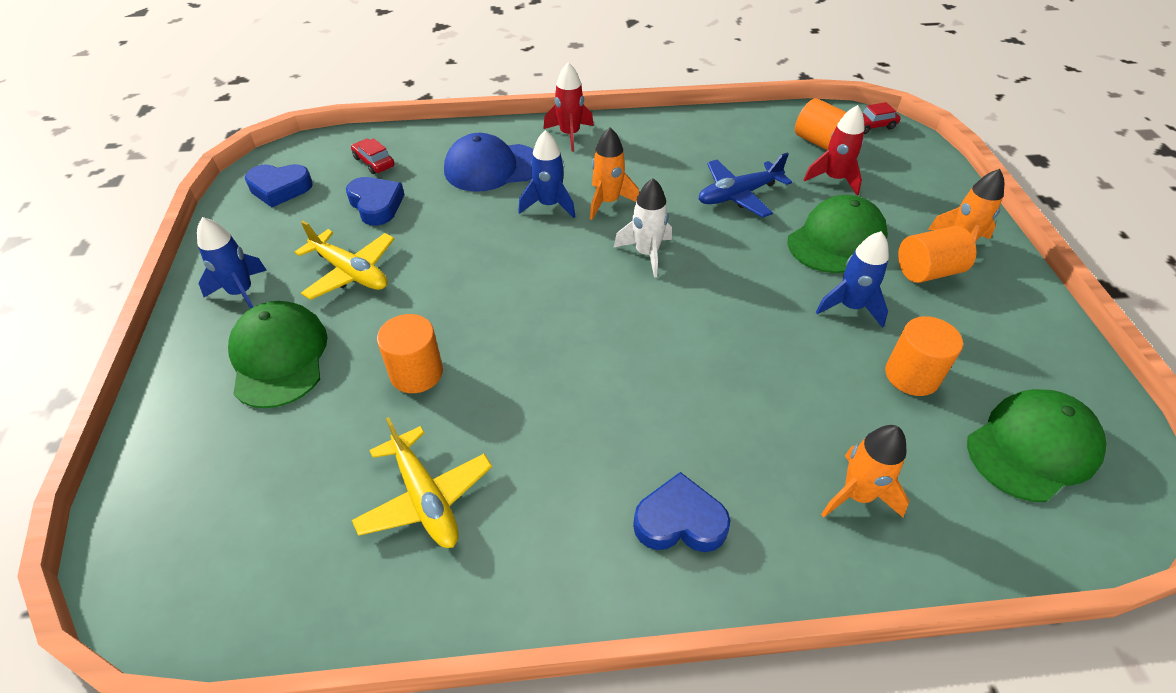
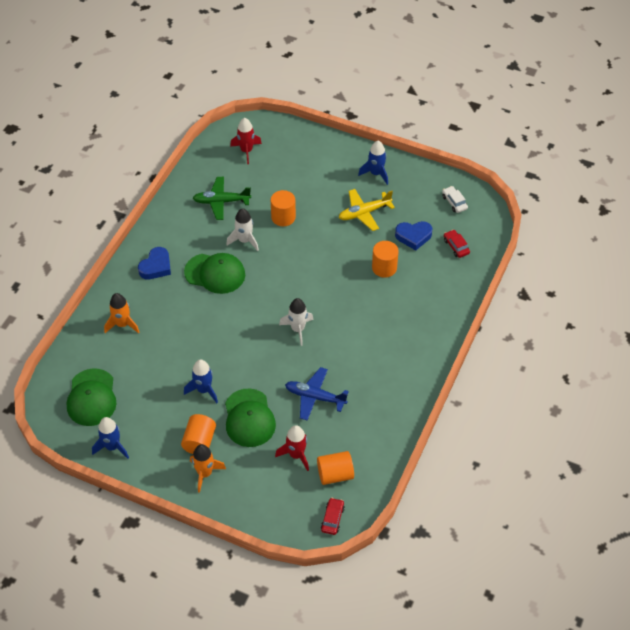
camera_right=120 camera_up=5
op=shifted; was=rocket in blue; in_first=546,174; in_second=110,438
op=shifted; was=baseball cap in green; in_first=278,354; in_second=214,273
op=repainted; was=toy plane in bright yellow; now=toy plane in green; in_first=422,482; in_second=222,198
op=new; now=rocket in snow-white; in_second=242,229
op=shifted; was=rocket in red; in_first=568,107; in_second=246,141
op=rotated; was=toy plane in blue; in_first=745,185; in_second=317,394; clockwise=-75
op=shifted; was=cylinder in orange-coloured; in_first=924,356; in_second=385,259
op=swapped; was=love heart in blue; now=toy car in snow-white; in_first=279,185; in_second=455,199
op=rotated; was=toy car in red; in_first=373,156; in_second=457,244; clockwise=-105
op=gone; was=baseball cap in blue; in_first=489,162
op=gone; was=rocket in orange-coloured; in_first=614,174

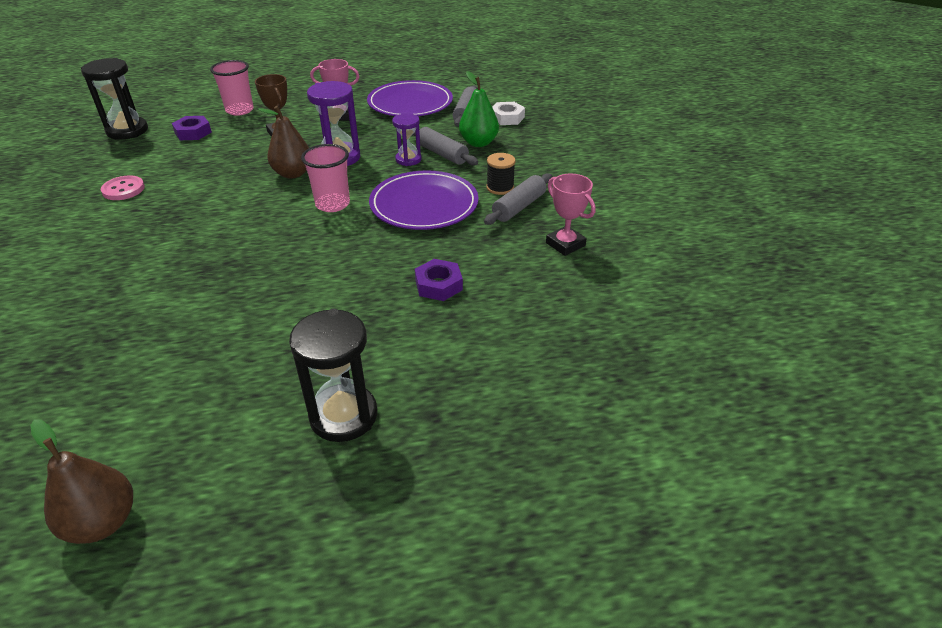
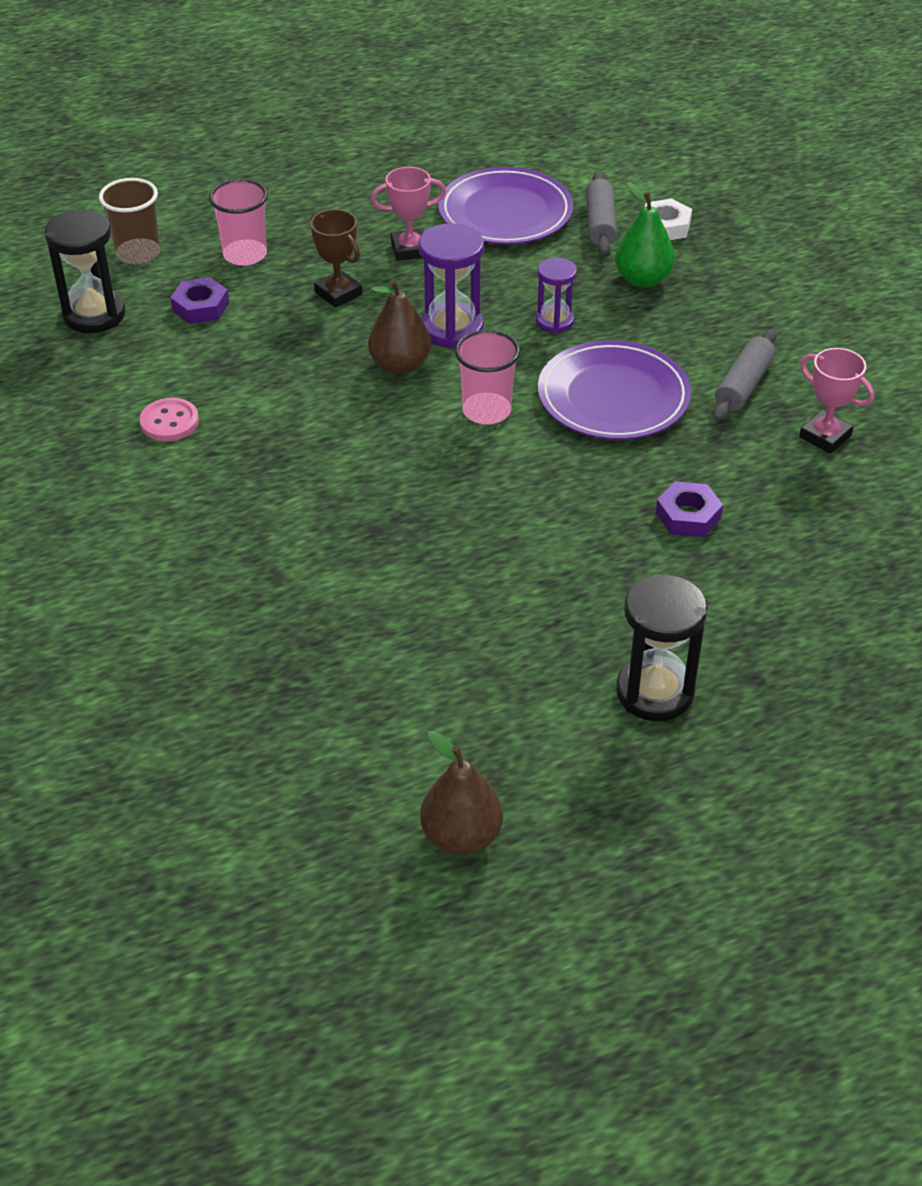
camera_right=-10 camera_up=5
op=new; now=beaker in russet; in_second=129,221
op=gone; was=pastry roller in grey; in_first=445,146
op=gone; was=spool in jet-black; in_first=501,174

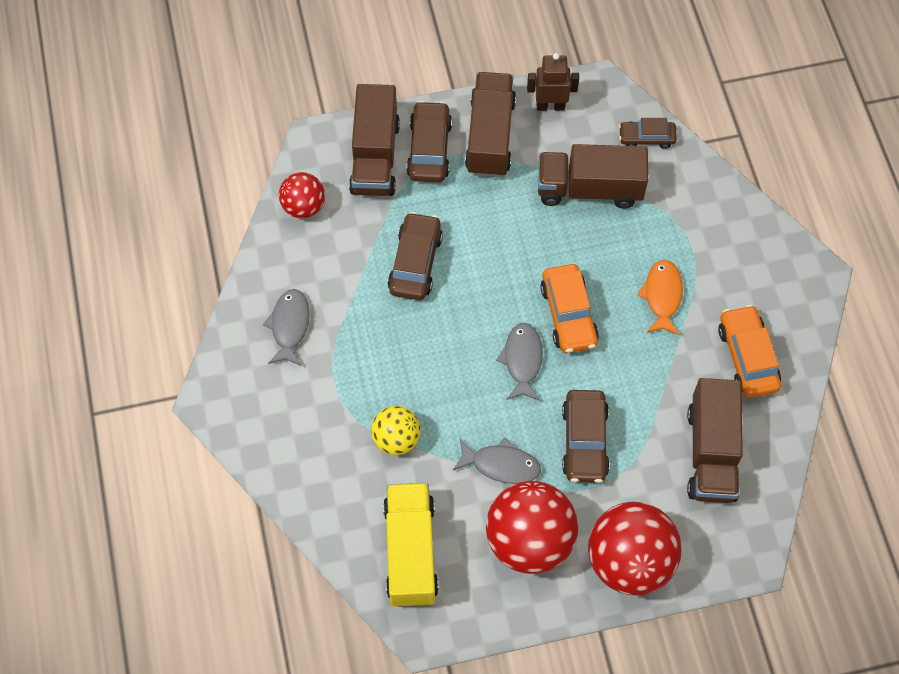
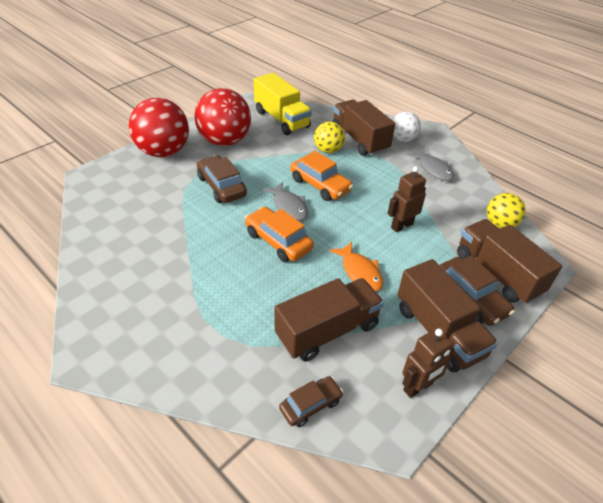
camera_right=145 camera_up=-20
op=shifted; was=toy car in orange-coloured; in_first=749,351; in_second=322,176
op=shifted; was=fish figure in orange-coloured; in_first=660,298; in_second=356,266
op=shifted; was=toy truck in russet; in_first=715,440; in_second=363,128
op=swapped; was=toy car in russet; now=robot figure in russet; in_first=415,256; in_second=406,199
op=new; now=play ball in snow-white; in_second=406,126
op=repainted; was=play ball in red; now=play ball in bright yellow; in_first=302,195; in_second=506,210
op=gone; was=fish figure in grey; in_first=496,460

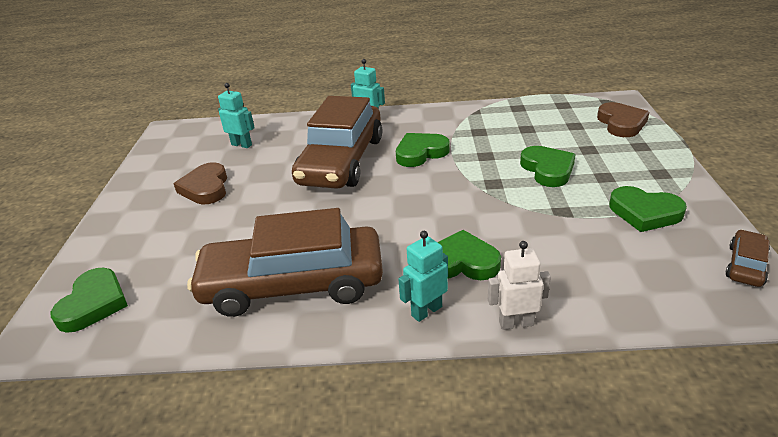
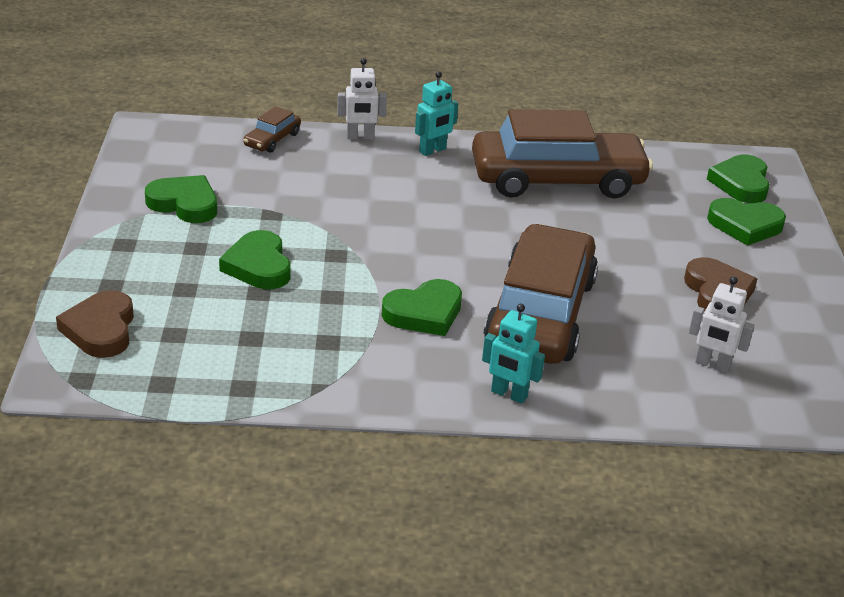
camera_right=175 camera_up=0
op=shifted; was=toy car in russet; in_first=747,258; in_second=272,129
op=repainted; was=robot figure in aqua; now=robot figure in snow-white; in_first=236,115; in_second=722,324
op=shifted; was=love heart in green; in_first=469,255; in_second=746,222

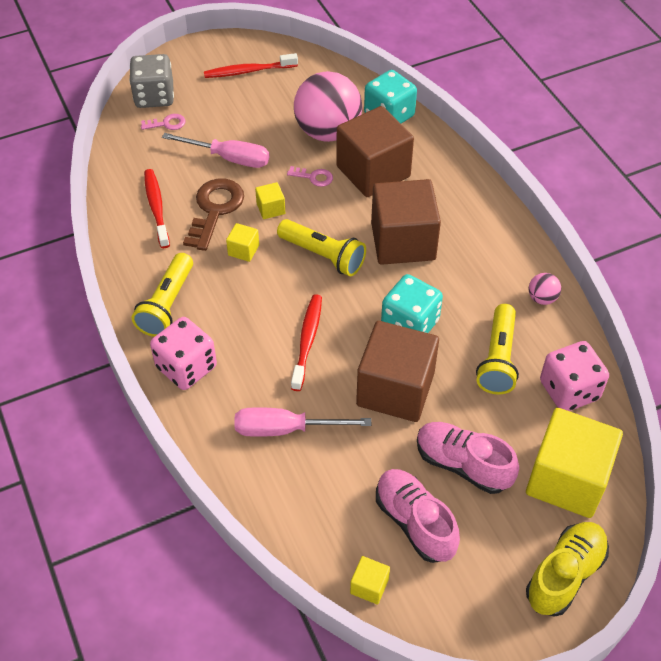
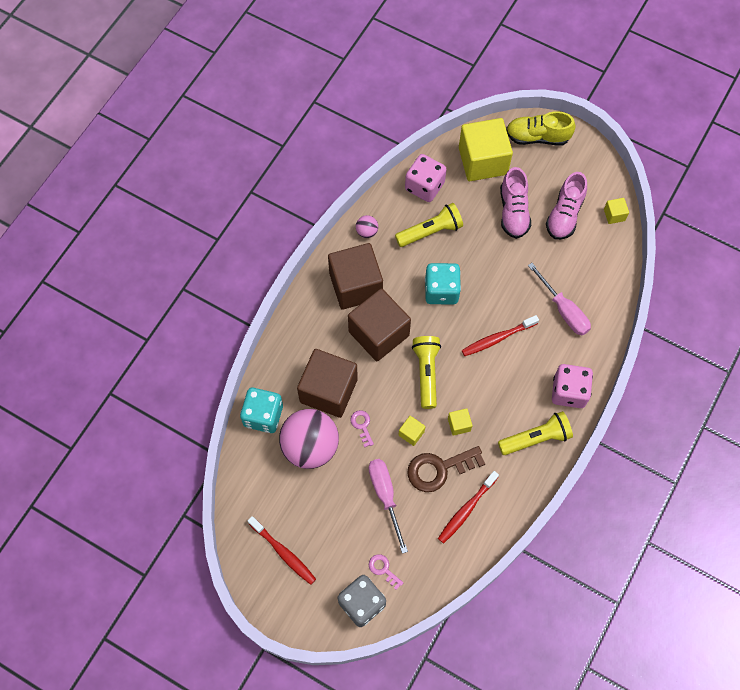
camera_right=-125 camera_up=15
op=shifted; was=solid cube in russet; in_first=397,371; in_second=355,276

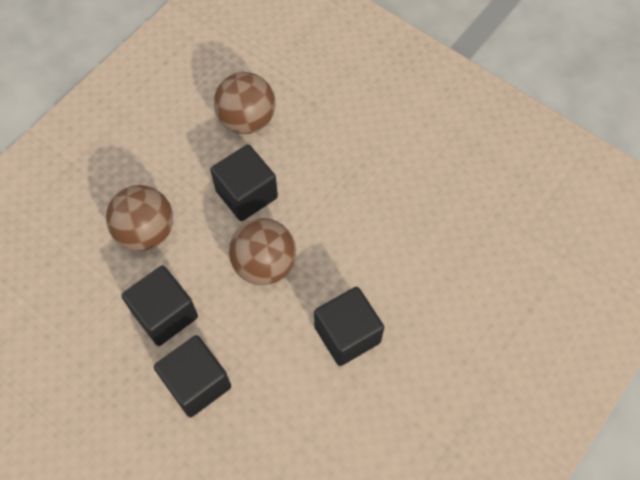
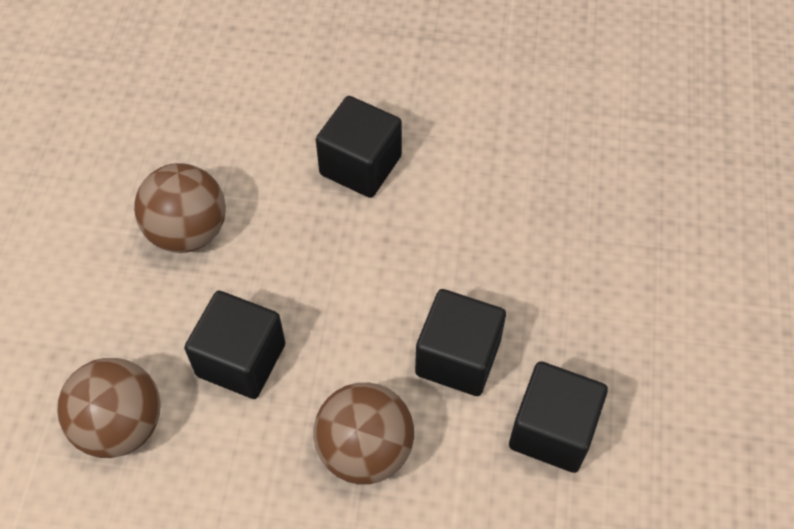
camera_right=-120 camera_up=-5
op=shifted; was=play ball in russet; in_first=262,251; in_second=180,208
op=shifted; was=solid cube in jet-black; in_first=192,376; in_second=558,417

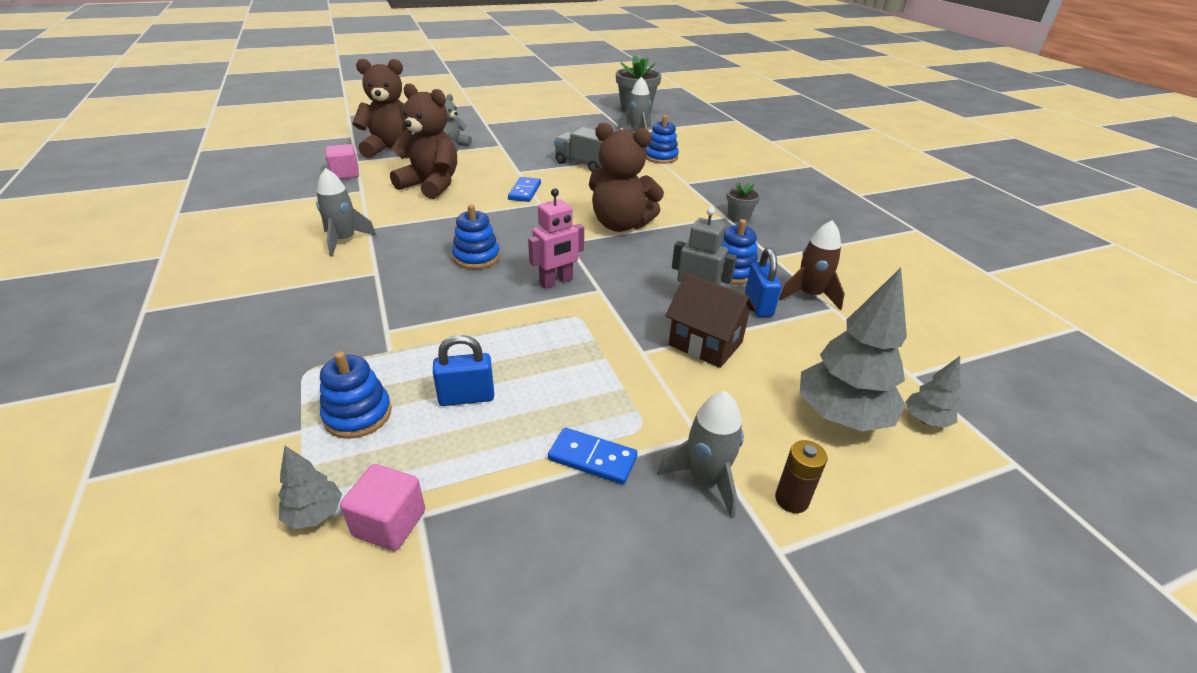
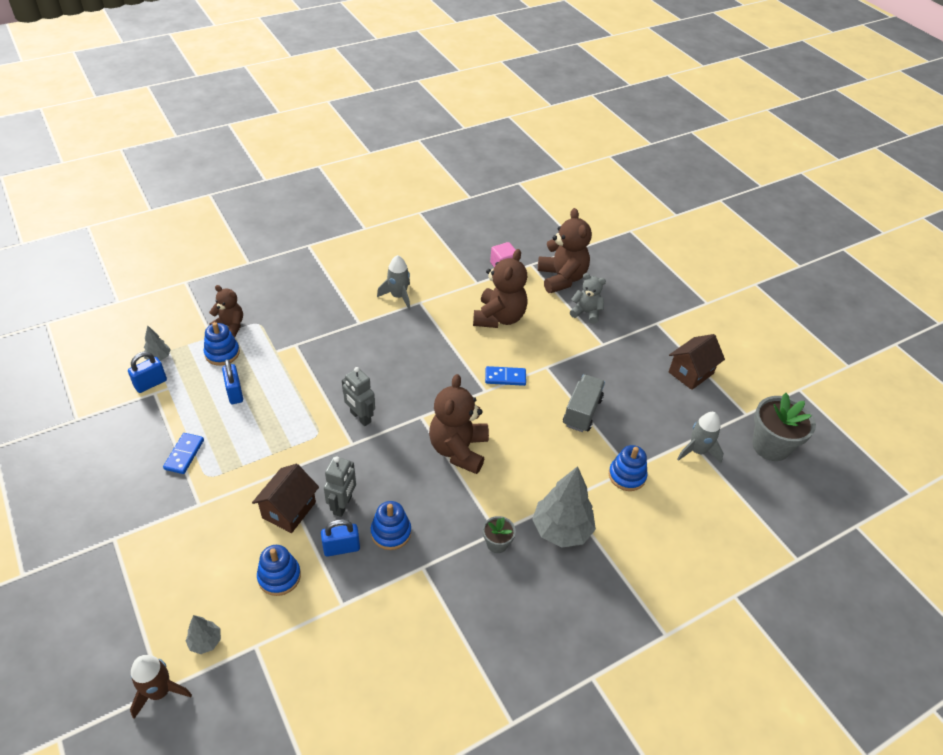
camera_right=80 camera_up=10
op=swapped; was=solid cube in pink; now=lock in blue; in_first=382,507; in_second=147,372
op=shifted; was=rocket in russet; in_first=812,265; in_second=161,687
op=new; now=teddy bear in russet; in_second=226,311
op=shifted; was=stacking toy in blue; in_first=476,237; in_second=279,570
op=repainted; was=robot figure in pink; now=robot figure in grey; in_first=556,238; in_second=358,396
op=shifted; was=toy tree in grey; in_first=853,349; in_second=564,507
op=new; now=house in russet; in_second=697,362
op=gone; was=rocket in grey; in_first=700,454
op=gone; was=battery in russet; in_first=801,476

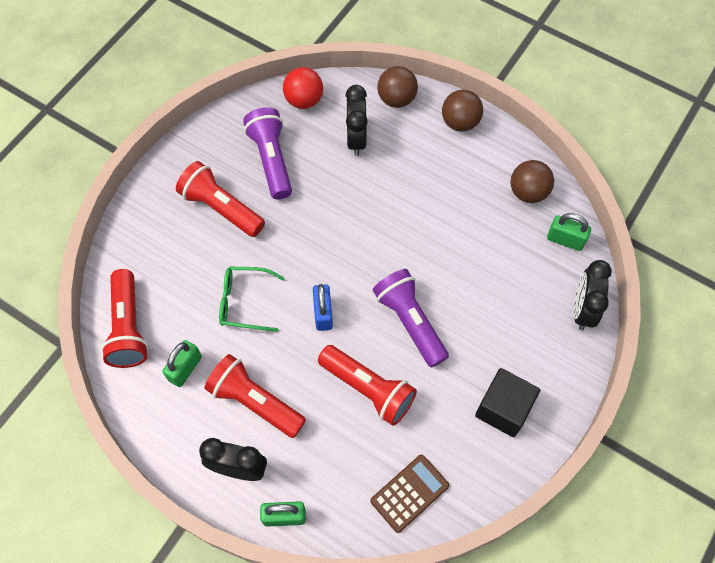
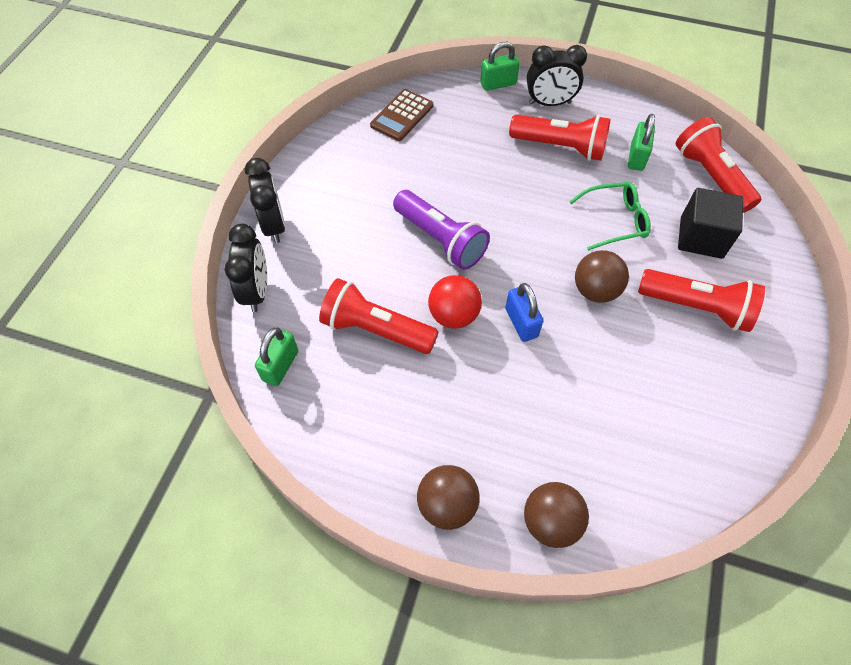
camera_right=165 camera_up=-5
op=shifted; was=bedside clock in jet-black; in_first=356,120; in_second=265,200
op=rotated; was=lock in green; in_first=569,232; in_second=276,356; clockwise=-75
op=shifted; was=flashlight in red; in_first=367,385; in_second=379,316
op=shifted; was=play ball in red; in_first=303,88; in_second=455,302
op=shifted; was=lock in blue; in_first=323,307; in_second=524,312
op=shifted; was=play ball in russet; in_first=532,181; in_second=602,276
op=shifted; was=solid cube in jet-black; in_first=507,402; in_second=710,223
op=gone; was=flashlight in purple; in_first=267,153

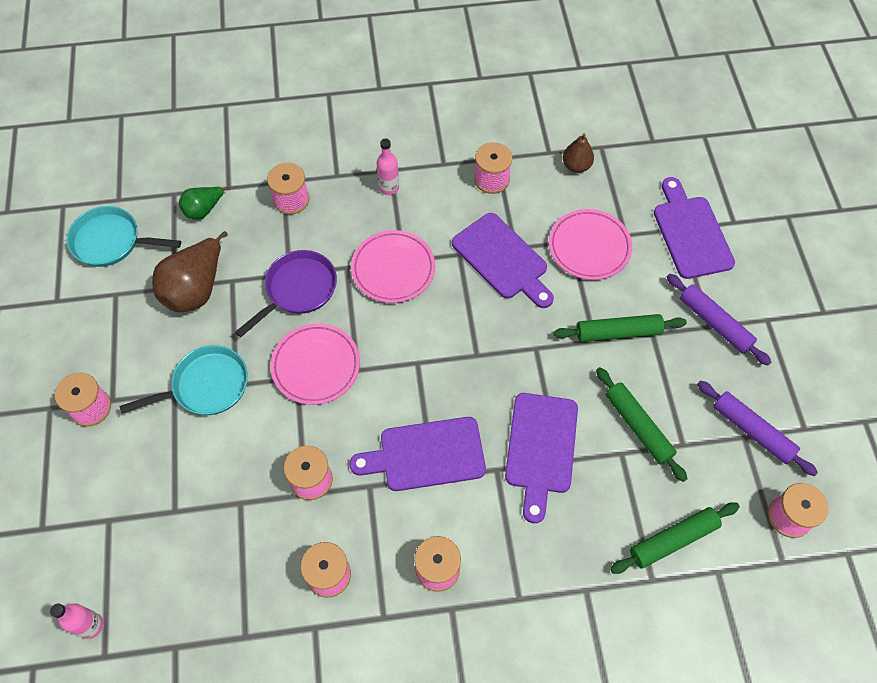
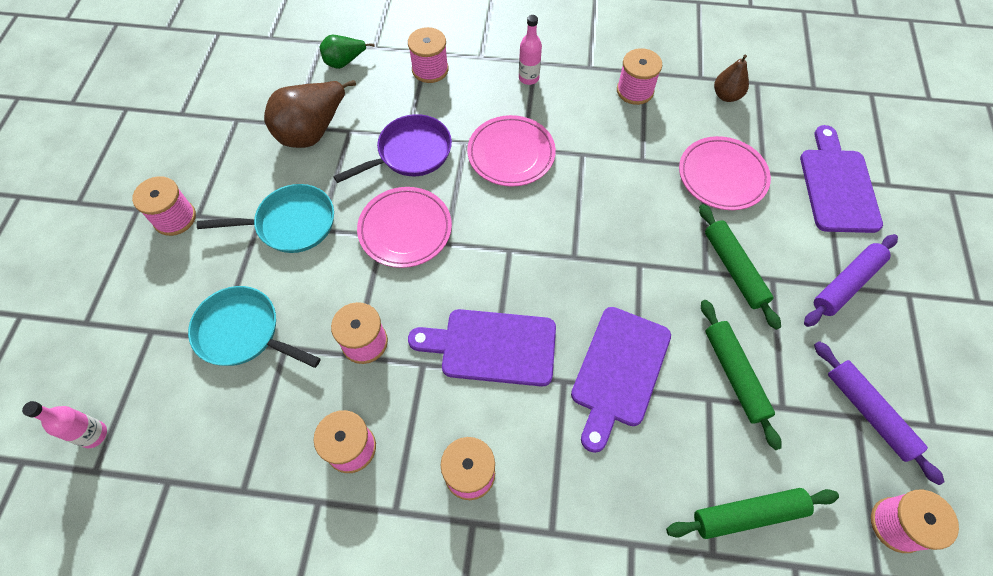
camera_right=15 camera_up=0
op=shifted; was=skillet in aqua; in_first=124,236; in_second=254,327
op=rotated; was=pastry roller in green; in_first=620,328; in_second=740,267; clockwise=60
op=rotated; was=pastry roller in purple; in_first=719,320; in_second=851,280; clockwise=75
op=gone; was=cutting board in purple; in_first=503,260

